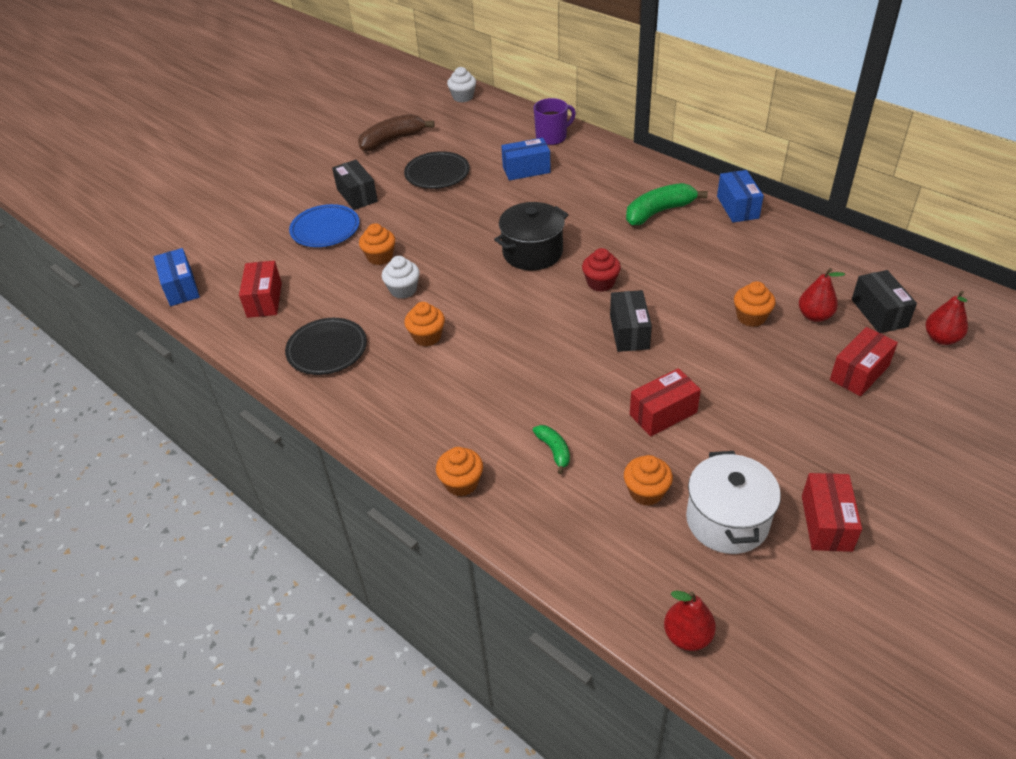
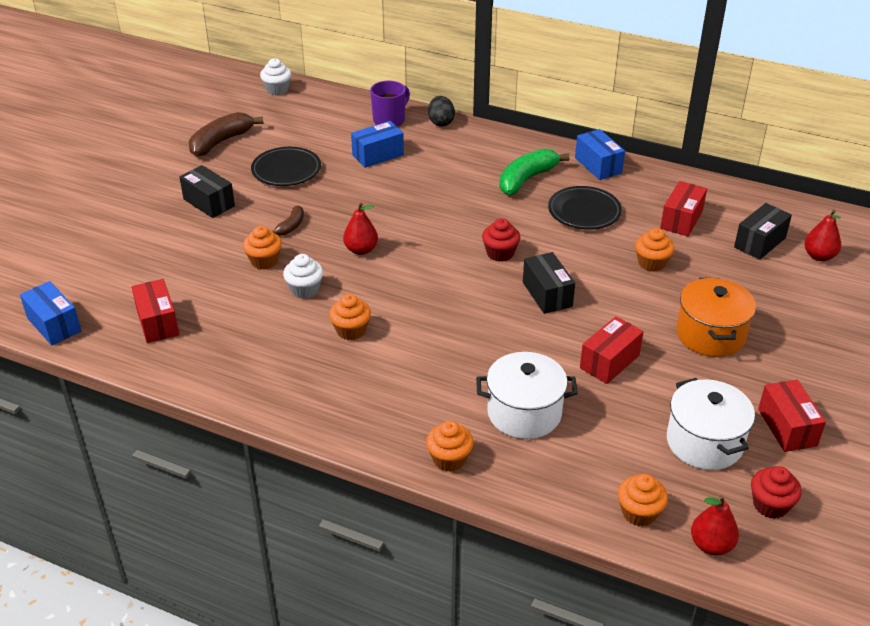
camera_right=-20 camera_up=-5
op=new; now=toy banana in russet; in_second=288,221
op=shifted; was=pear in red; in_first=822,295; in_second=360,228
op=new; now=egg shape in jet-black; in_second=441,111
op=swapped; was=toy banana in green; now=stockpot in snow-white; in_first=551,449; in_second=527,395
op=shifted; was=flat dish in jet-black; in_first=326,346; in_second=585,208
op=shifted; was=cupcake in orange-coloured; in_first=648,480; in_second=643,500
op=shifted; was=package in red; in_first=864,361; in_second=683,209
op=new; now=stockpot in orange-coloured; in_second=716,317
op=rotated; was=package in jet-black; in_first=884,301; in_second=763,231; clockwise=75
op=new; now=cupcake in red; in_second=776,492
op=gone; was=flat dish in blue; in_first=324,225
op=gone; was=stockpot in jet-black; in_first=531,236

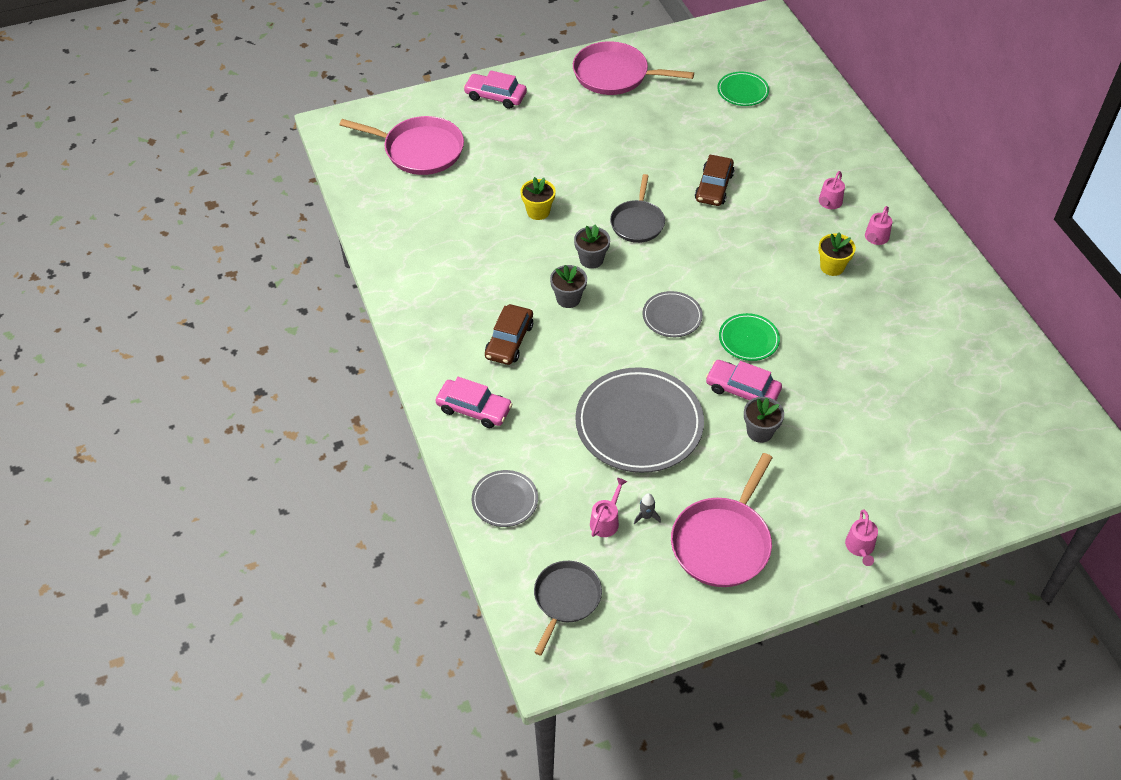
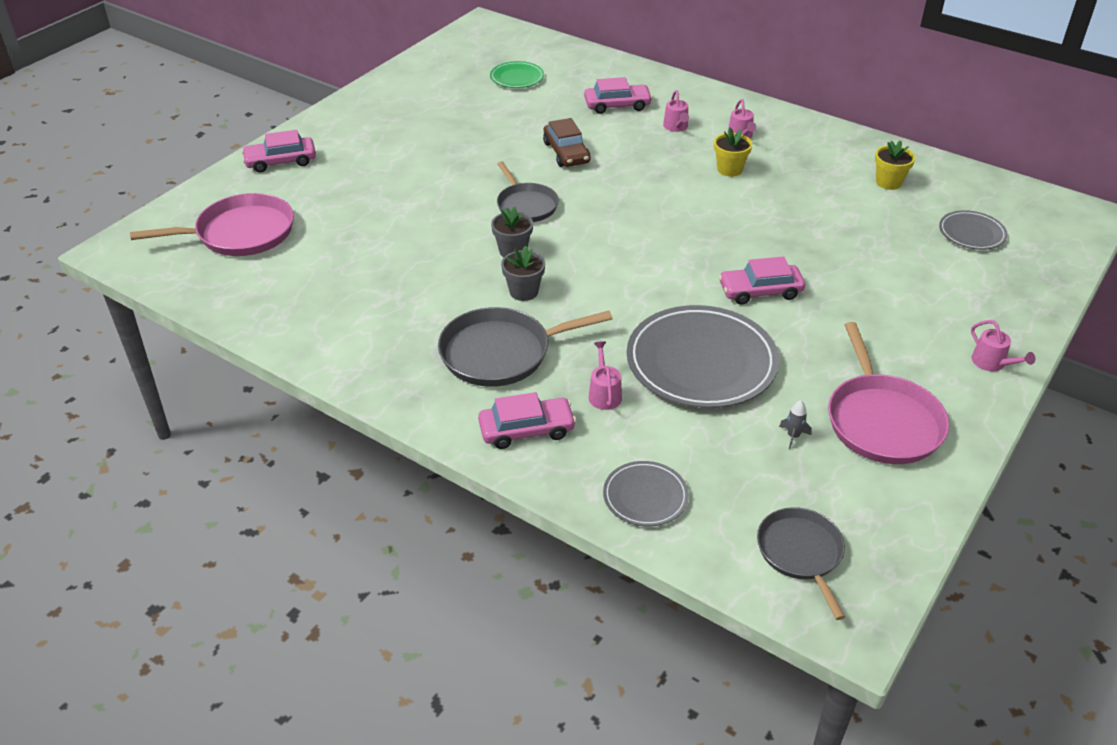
camera_right=-35 camera_up=-10
op=swapped; was=toy car in russet; now=skillet in grey; in_first=509,334; in_second=525,347
op=new; now=toy car in pink; in_second=618,95
op=shifted; was=sprinkling can in pink; in_first=608,507; in_second=605,375
op=shifted; was=plant pot in bright yellow; in_first=538,198; in_second=895,165
op=shifted; was=flat dish in grey; in_first=673,314; in_second=973,230
op=gone; was=skillet in pink; in_first=633,68
op=gone; was=flat dish in green; in_first=749,337
op=gone; was=plant pot in grey; in_first=764,420

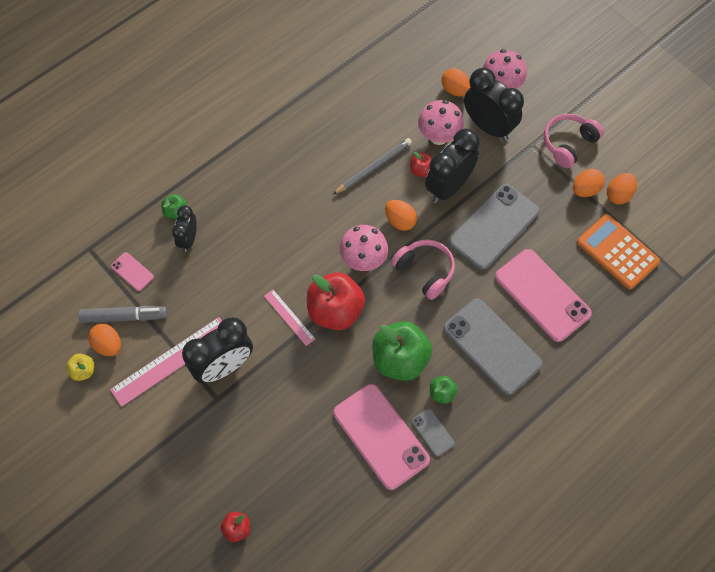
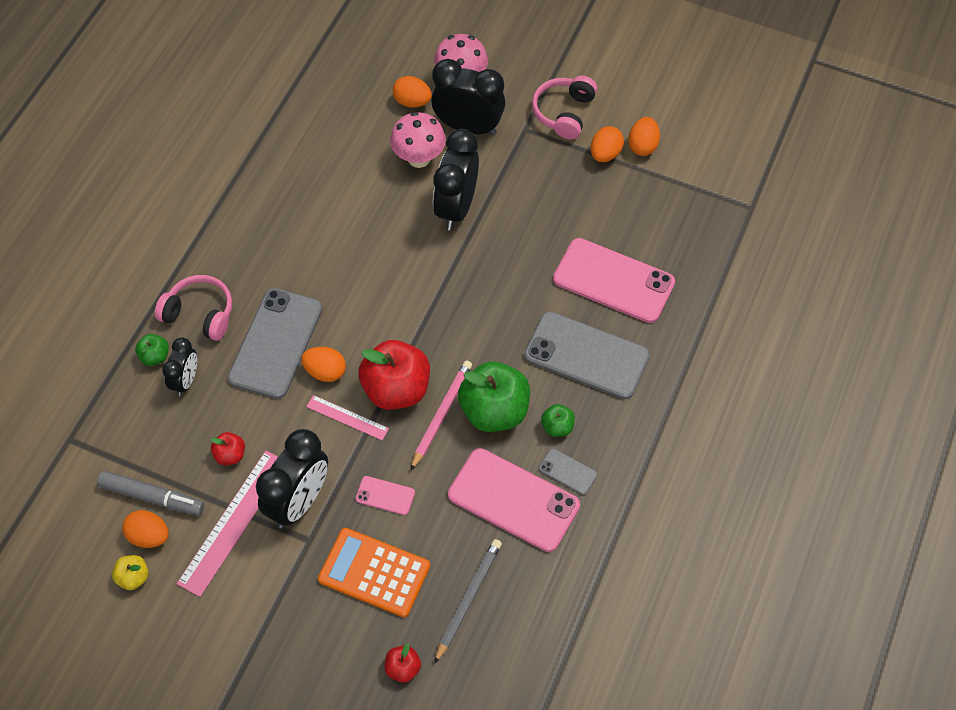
camera_right=-25 camera_up=-5
op=rotated; was=felt pen in grey; in_first=122,314; in_second=150,493; clockwise=45
op=shifted; was=headset in pink; in_first=423,269; in_second=193,308
op=rotated; was=bedside clock in jet-black; in_first=184,228; in_second=179,366; clockwise=-150
op=shifted; was=apple in red; in_first=421,164; in_second=228,448
op=shifted; was=mobile phone in grey; in_first=494,227; in_second=275,343
op=shifted; was=egg shape in orange-coloured; in_first=401,215; in_second=323,364
op=shifted; was=pocket calculator in orange-coloured; in_first=618,251; in_second=374,572
op=shifted; was=mobile phone in pink; in_first=132,271; in_second=385,495
op=new; now=lead pencil in pink; in_second=441,415
op=shifted; was=lead pencil in grey; in_first=372,166; in_second=468,601
op=gone; was=toadstool in pink; in_first=364,248

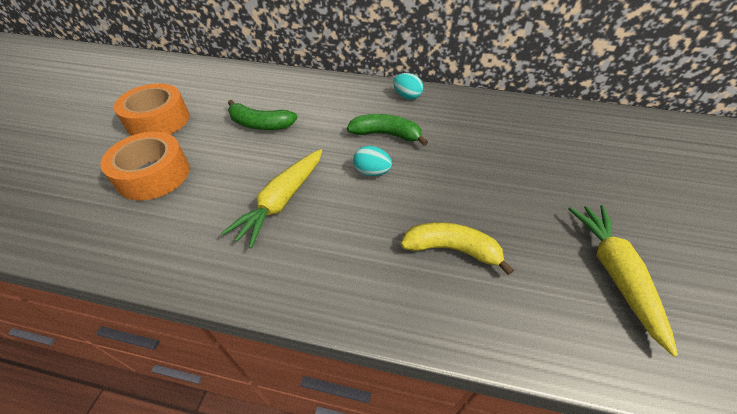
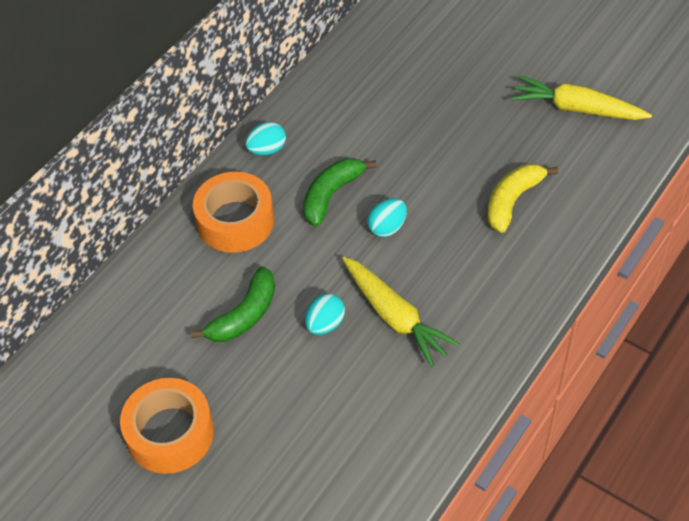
camera_right=-65 camera_up=5
op=shifted; was=sticky tape in orange-coloured; in_first=145,166; in_second=233,212
op=new; now=egg shape in aqua; in_second=325,314

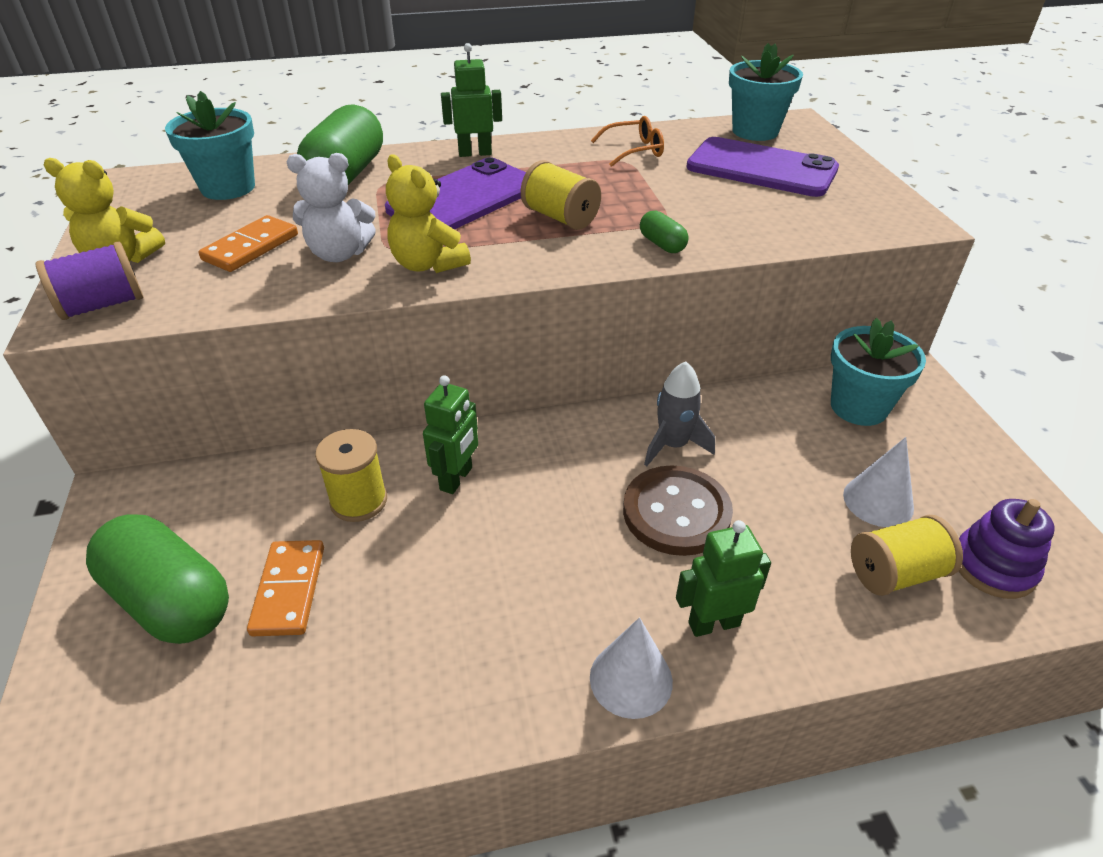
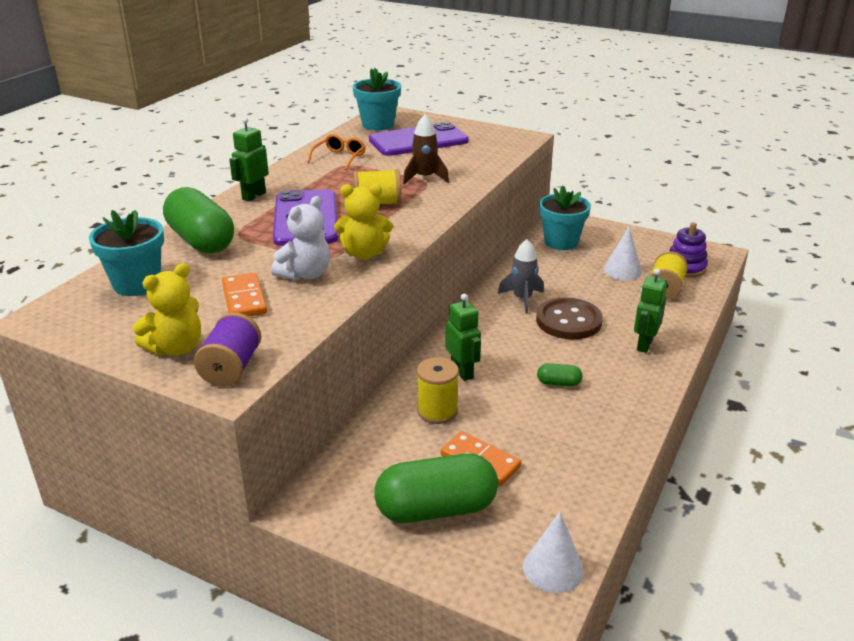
camera_right=-50 camera_up=-10
op=new; now=rocket in russet; in_second=426,149
op=shifted; was=solid cone in snow-white; in_first=631,668; in_second=553,552
op=shifted; was=capsule in green; in_first=664,231; in_second=560,375

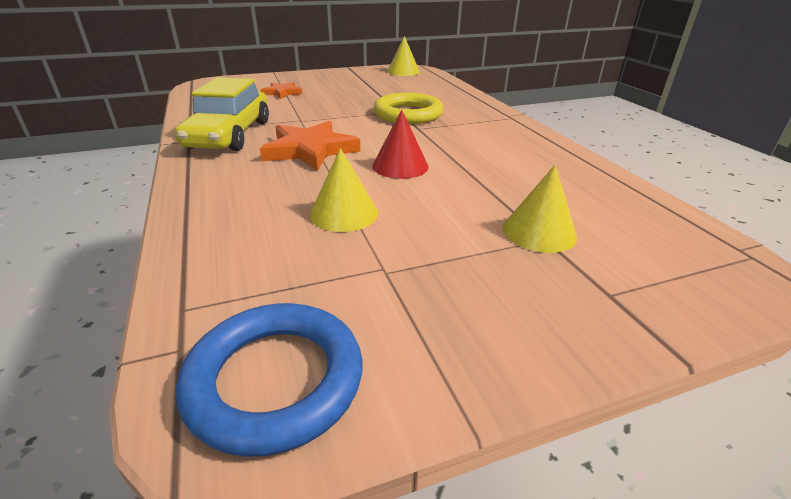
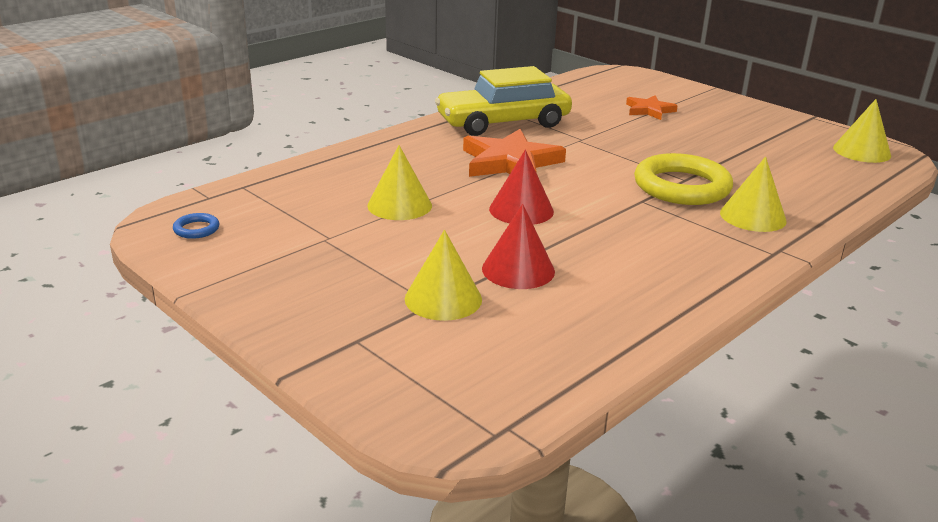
camera_right=65 camera_up=-5
op=scaled; was=torus in blue; in_first=269,380; in_second=196,226; ratio=0.41
op=new; now=solid cone in red; in_second=518,246
op=new; now=solid cone in bright yellow; in_second=753,194

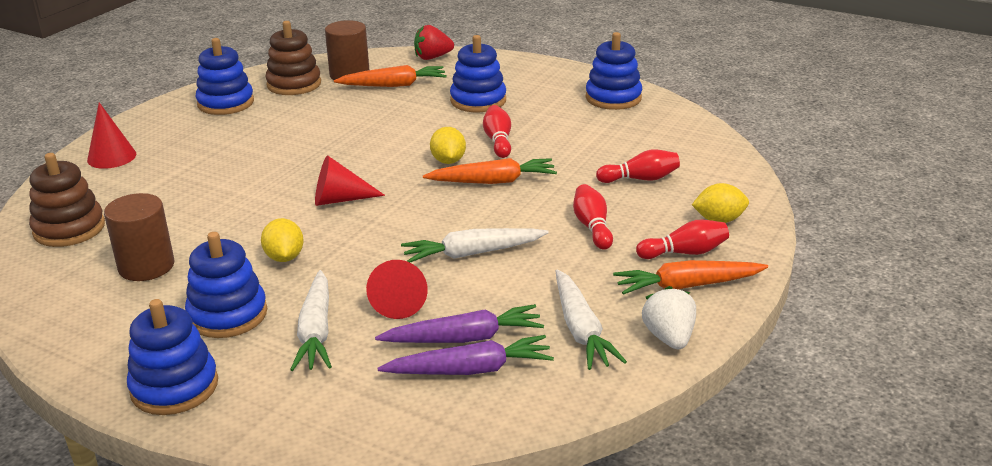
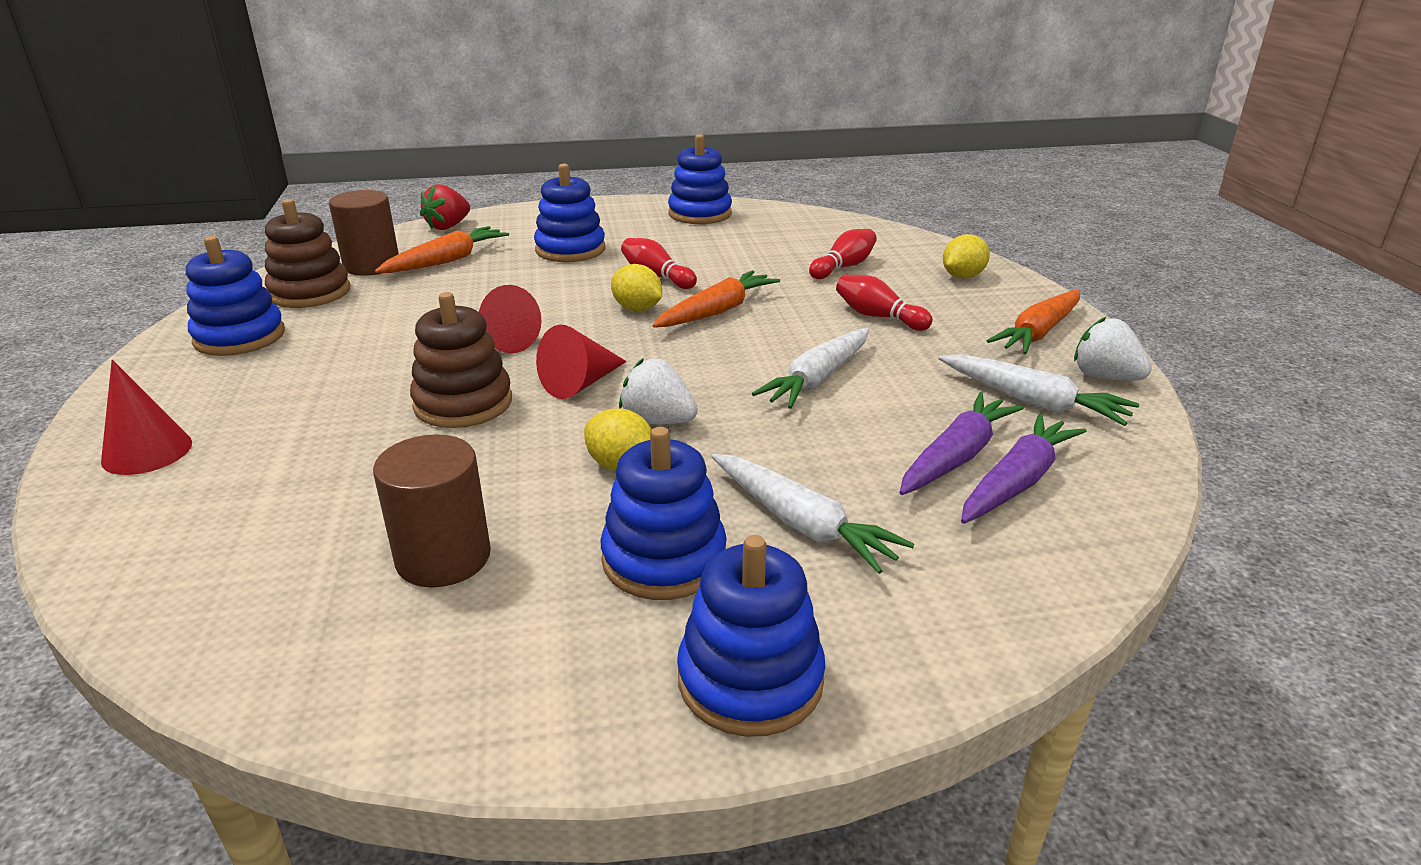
camera_right=-40 camera_up=0
op=shifted; was=stacking toy in russet; in_first=67,200; in_second=461,360
op=shifted; was=solid cone in red; in_first=397,289; in_second=509,319
op=new; now=strawberry in snow-white; in_second=658,391
op=gone; was=skittle in red; in_first=682,239

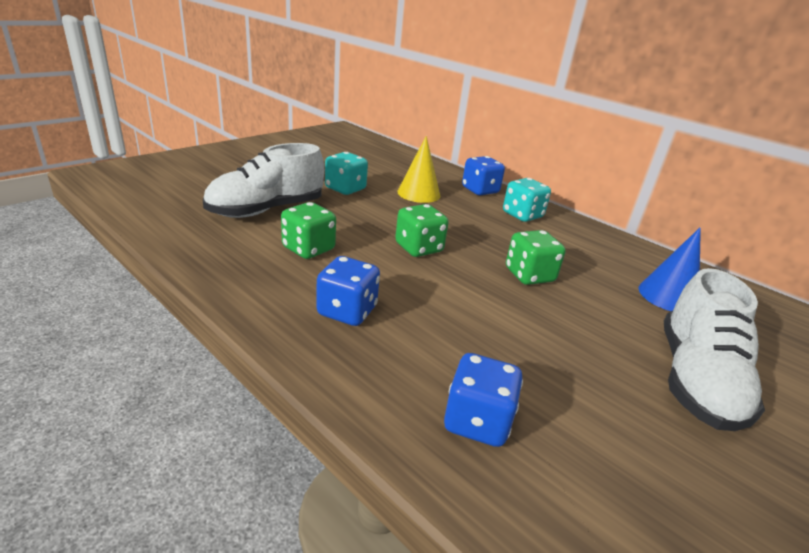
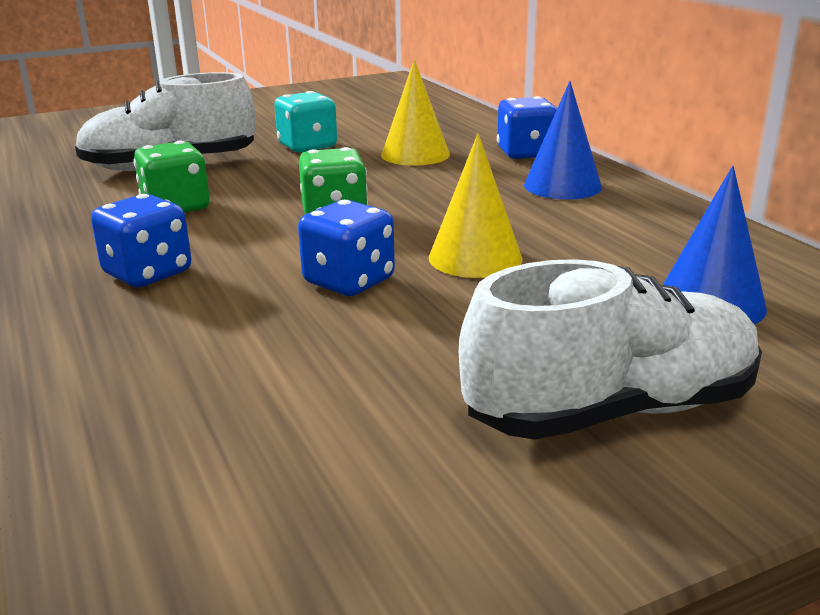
camera_right=25 camera_up=-5
op=shifted; was=die in blue; in_first=483,400; in_second=346,248
op=swapped; was=die in green; now=solid cone in bright yellow; in_first=536,257; in_second=476,205
op=rotated; was=shoe in snow-white; in_first=714,349; in_second=610,349; clockwise=-150
op=swapped; was=die in aqua; now=solid cone in blue; in_first=527,200; in_second=563,140

